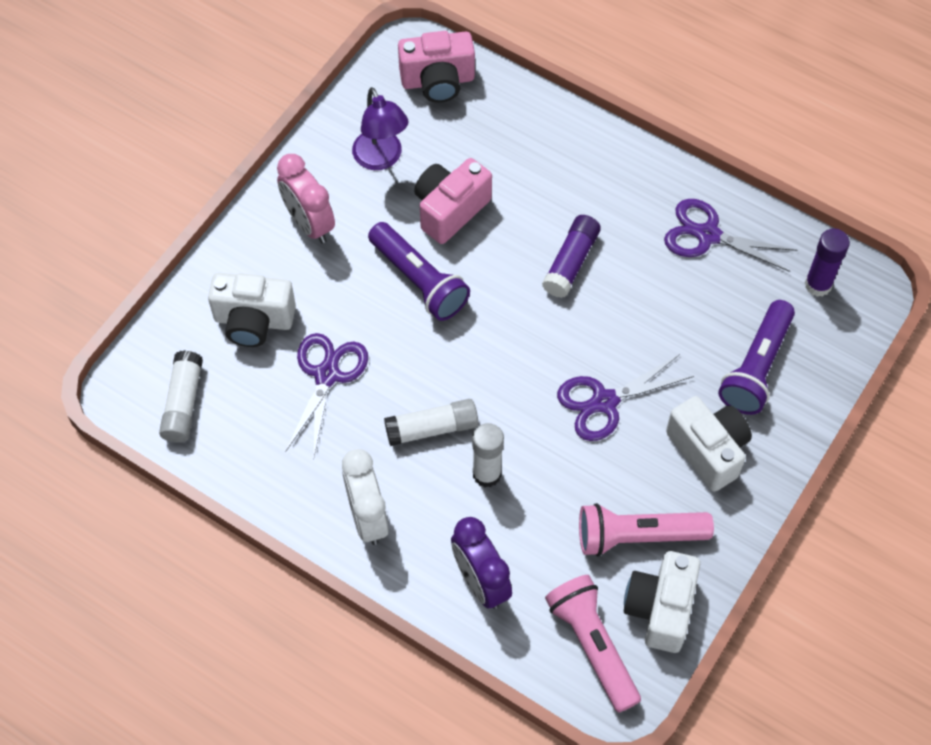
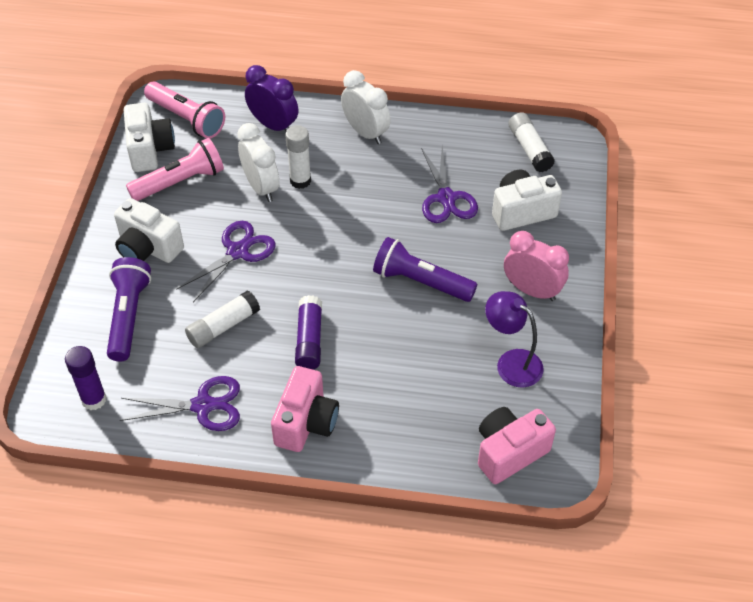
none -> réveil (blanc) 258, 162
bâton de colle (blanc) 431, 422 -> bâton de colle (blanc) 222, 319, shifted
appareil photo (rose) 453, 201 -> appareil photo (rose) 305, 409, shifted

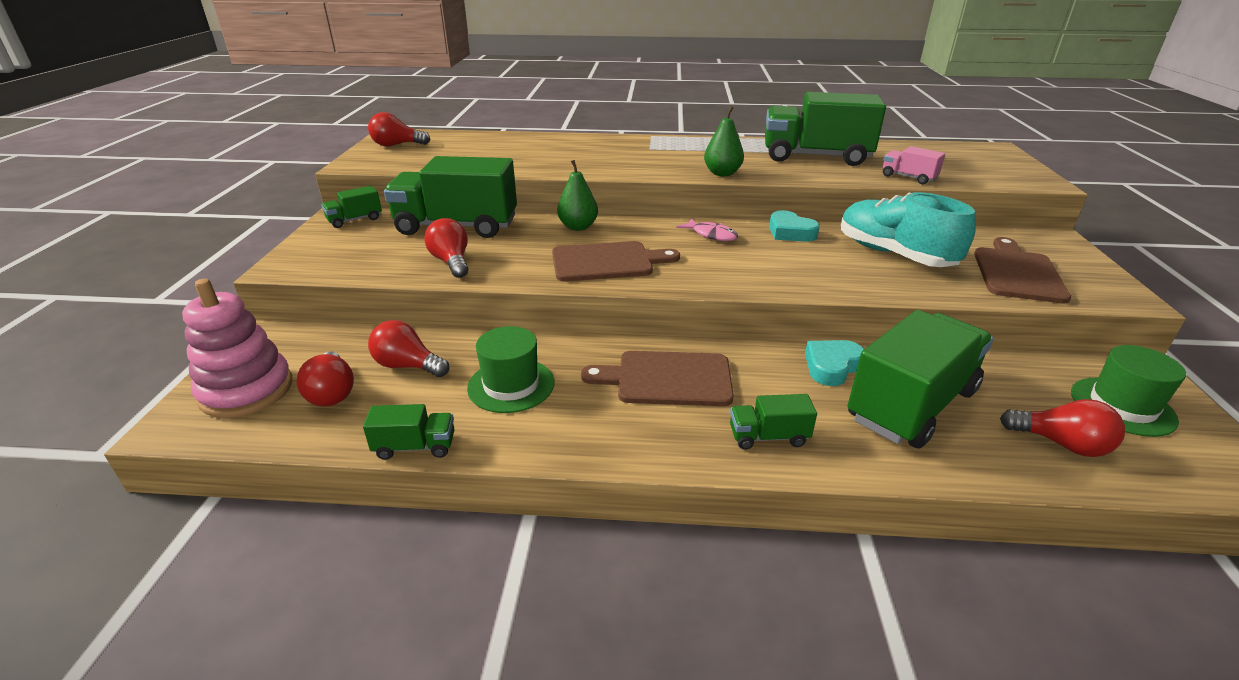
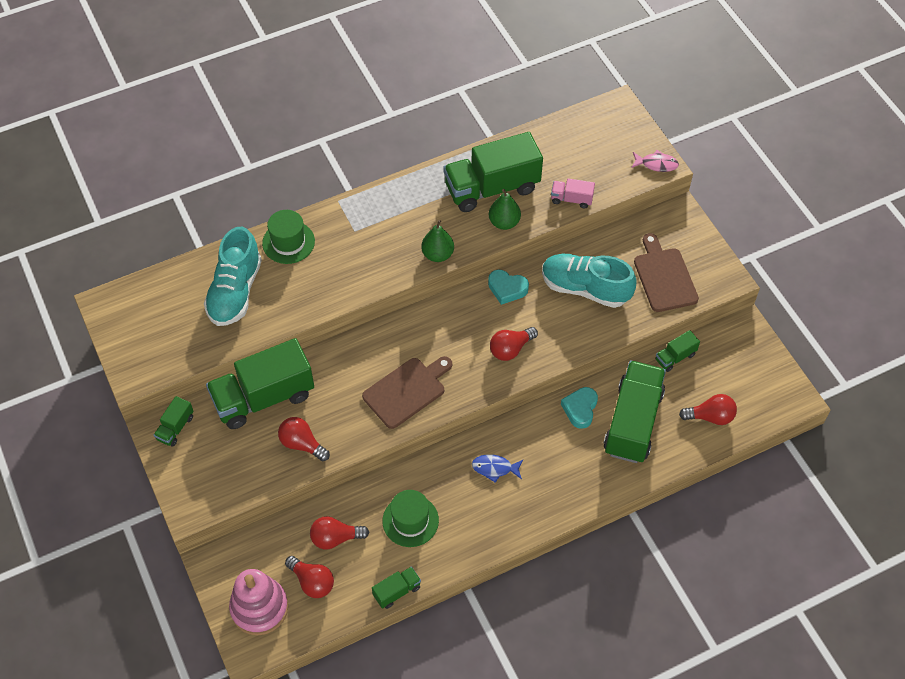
none -> chaussure (turquoise) 233, 276
ampoule (rouge) 399, 129 -> ampoule (rouge) 514, 344, shifted
poire (vert) 577, 195 -> poire (vert) 505, 209, shifted
poisson (rose) 707, 229 -> poisson (rose) 655, 161, shifted
camion (vert) 773, 422 -> camion (vert) 677, 351, shifted
chapeau (vert) 1128, 391 -> chapeau (vert) 288, 237, shifted
planche à découper (marron) 657, 378 -> poisson (bleu) 498, 468

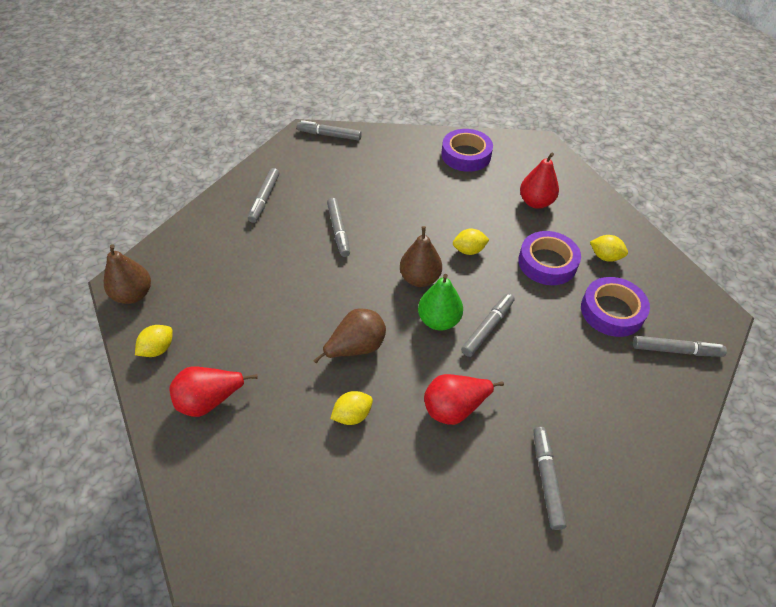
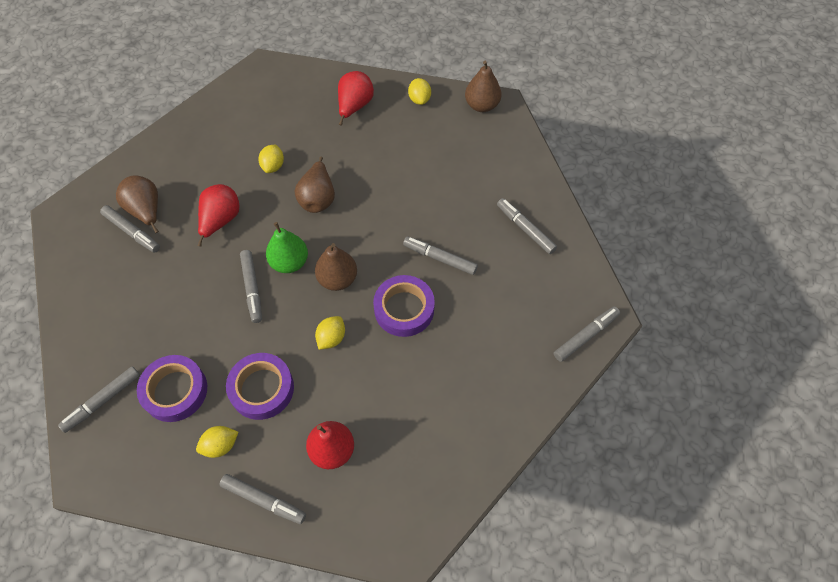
none -> poire (marron) 137, 204
none -> feutre (gris) 262, 499
ruban adhésif (violet) 467, 150 -> ruban adhésif (violet) 404, 306, shifted

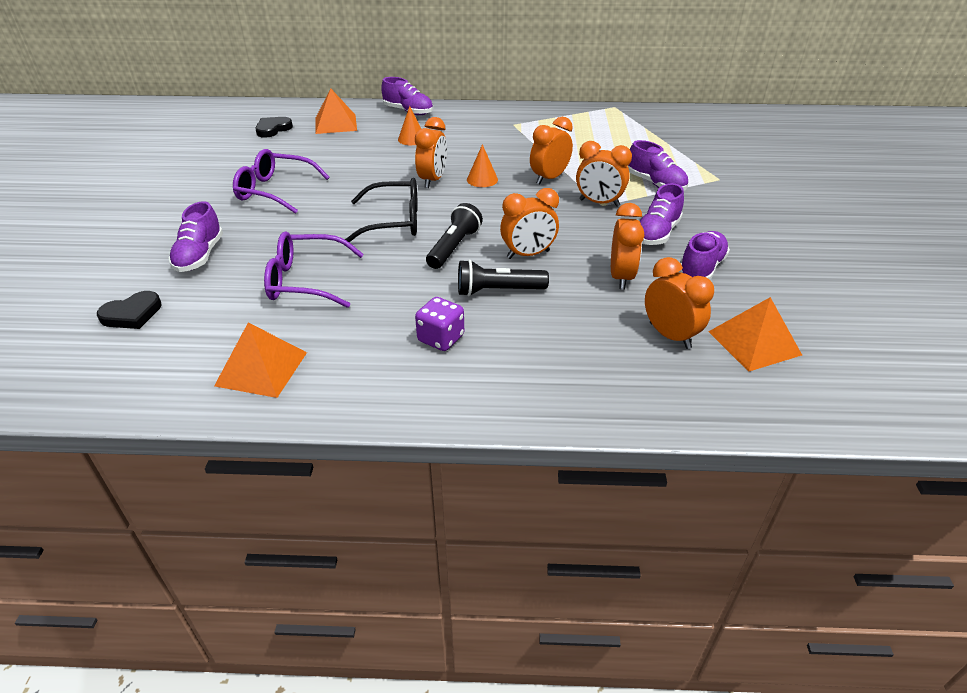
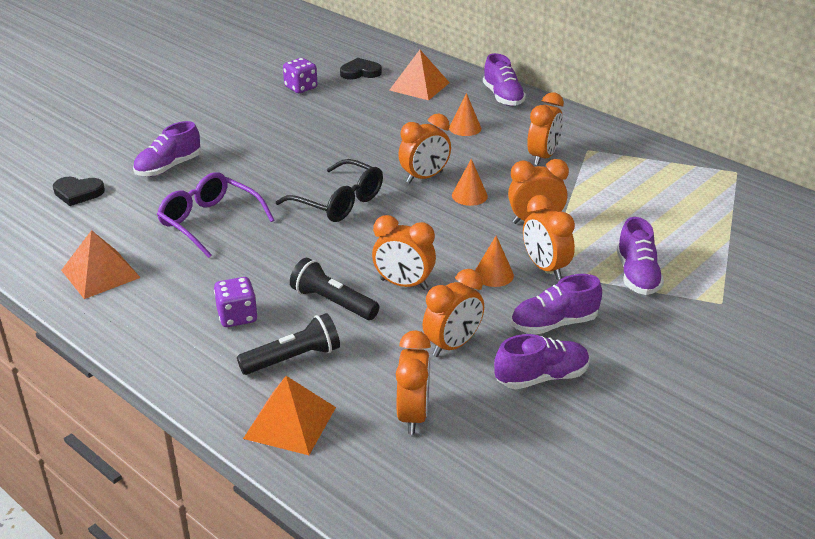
lunettes (violet) 281, 181 -> none
none -> dé (violet) 300, 75
none -> cône (orange) 494, 261
none -> réveil (orange) 545, 129
lampe de poche (noir) 454, 236 -> lampe de poche (noir) 288, 344, shifted
pyramide (orange) 755, 334 -> pyramide (orange) 289, 415, shifted

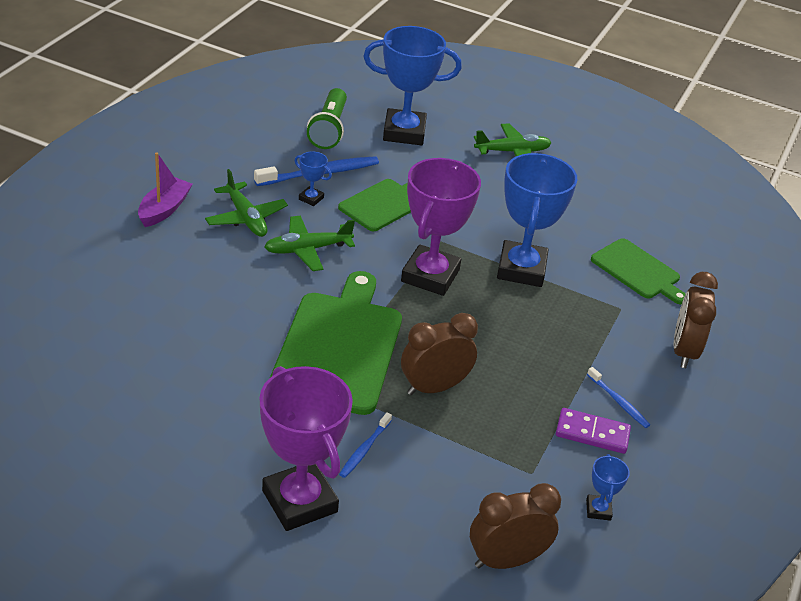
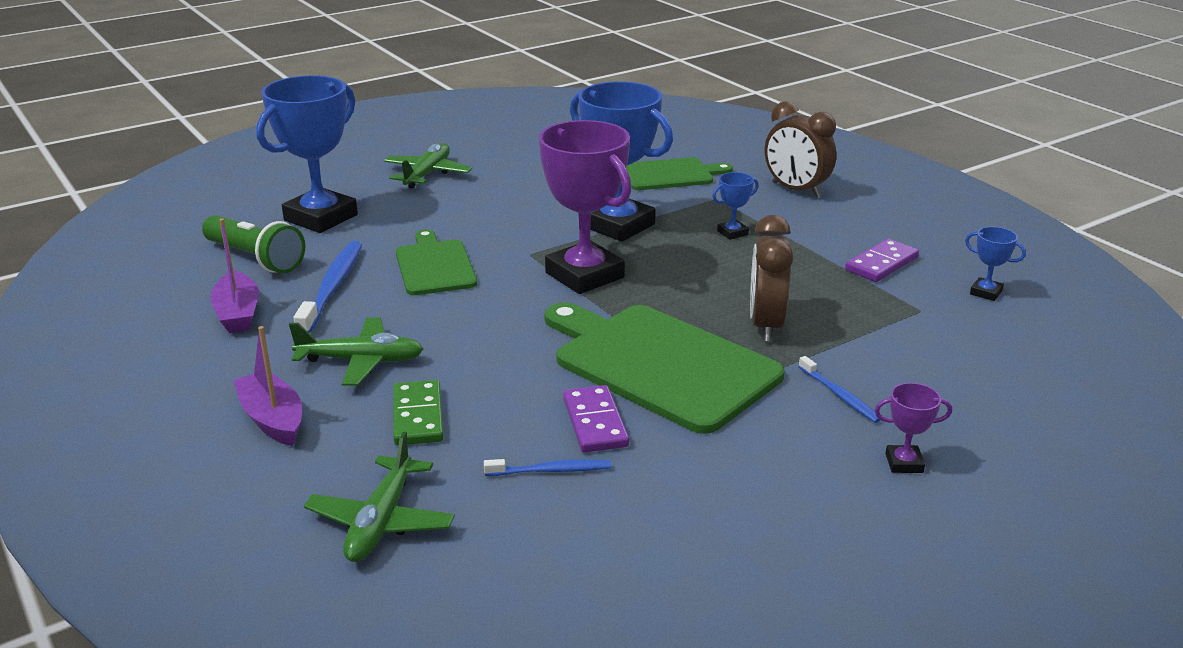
réveil (marron) 515, 526 -> none
none -> bateau (violet) 234, 276
none -> domino (vert) 418, 412
none -> domino (violet) 596, 418
avion (vert) 309, 243 -> avion (vert) 379, 496, shifted
trophée (bleu) 313, 178 -> trophée (bleu) 735, 206, shifted
brosse à dents (bleu) 618, 397 -> brosse à dents (bleu) 547, 467, shifted
trophée (violet) 306, 448 -> trophée (violet) 913, 428, x0.43

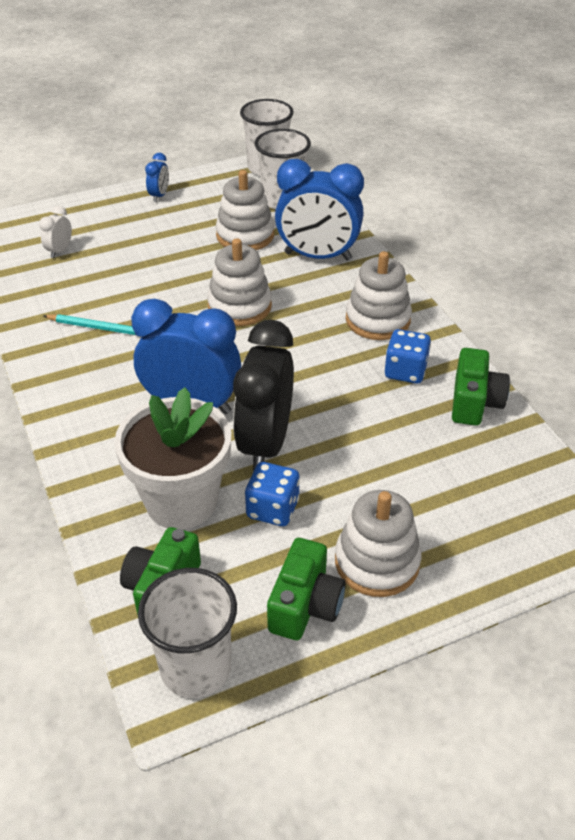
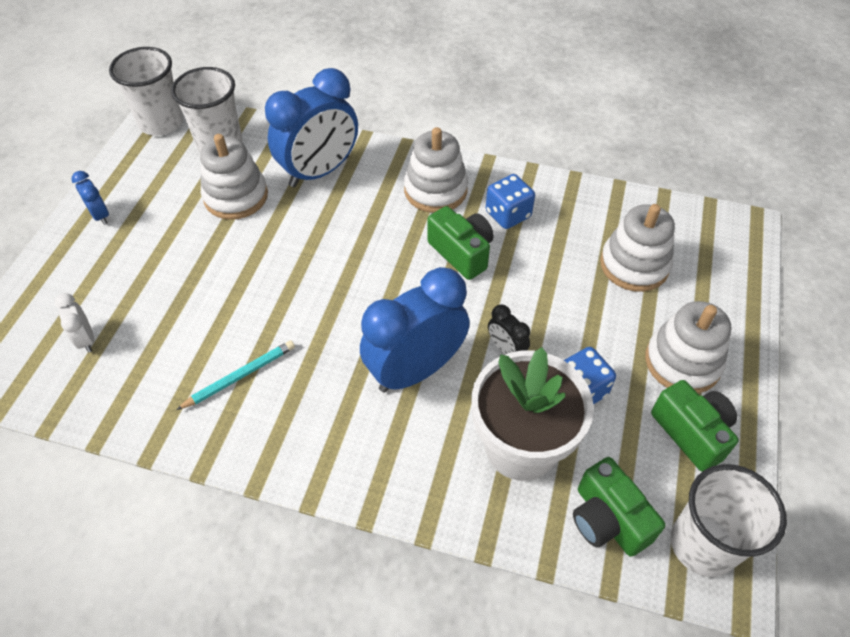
jouet à empiler (blanc) 239, 282 -> jouet à empiler (blanc) 637, 248, shifted
appareil photo (vert) 481, 387 -> appareil photo (vert) 460, 243, shifted
réveil (noir) 263, 395 -> réveil (noir) 509, 329, x0.44

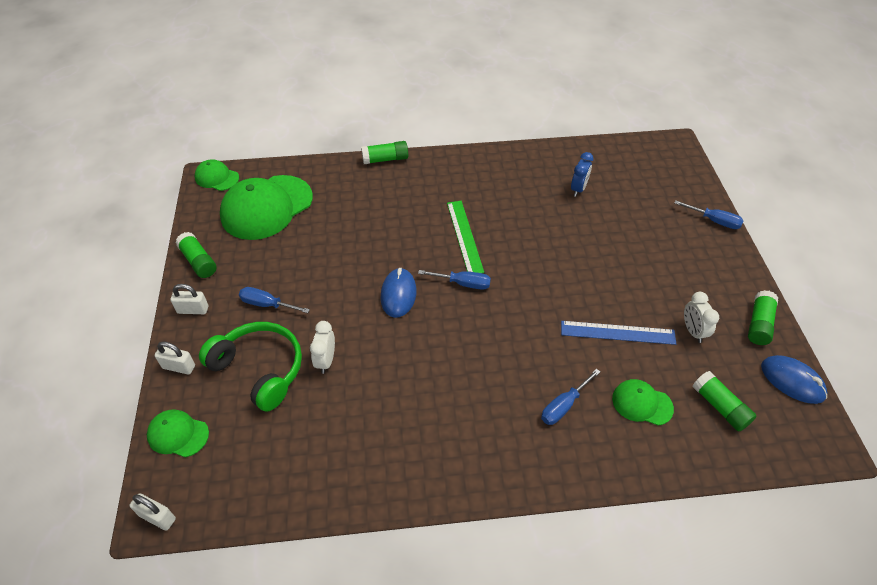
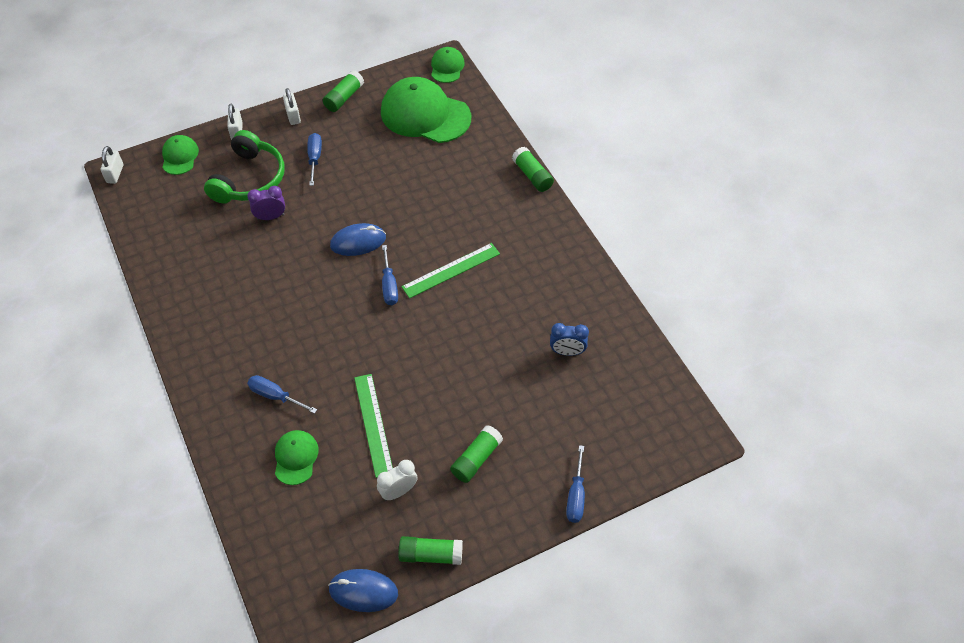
bâton de colle (vert) 724, 401 -> bâton de colle (vert) 476, 454, shifted
réveil (blanc) 322, 347 -> réveil (violet) 266, 203
règle (bleu) 618, 333 -> règle (vert) 373, 426
souris (bleu) 794, 379 -> souris (bleu) 363, 590, 75 degrees clockwise

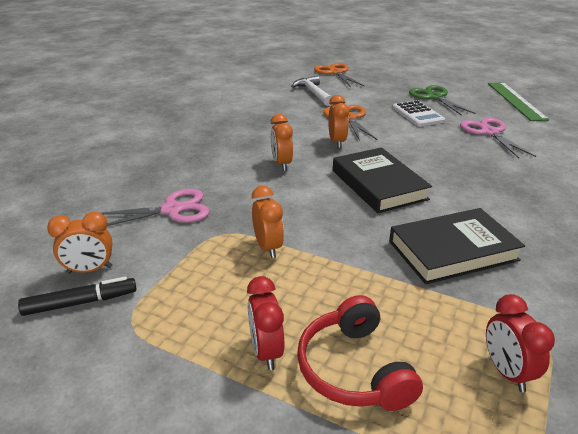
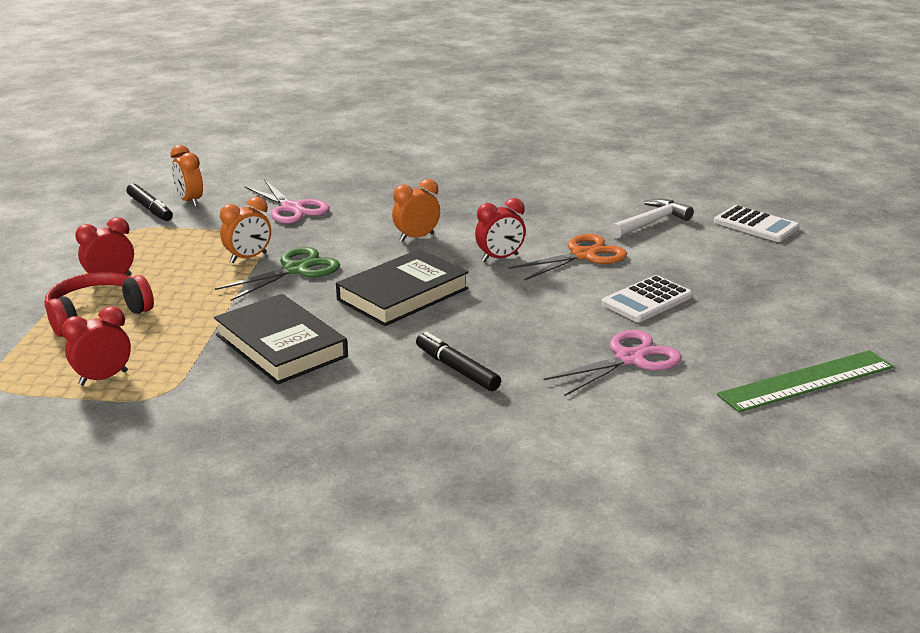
none -> feutre (noir) 458, 361
ciseaux (vert) 442, 100 -> ciseaux (vert) 277, 274, shifted
ciseaux (orange) 339, 75 -> calculatrice (blanc) 756, 223
réveil (orange) 338, 121 -> réveil (rouge) 500, 230

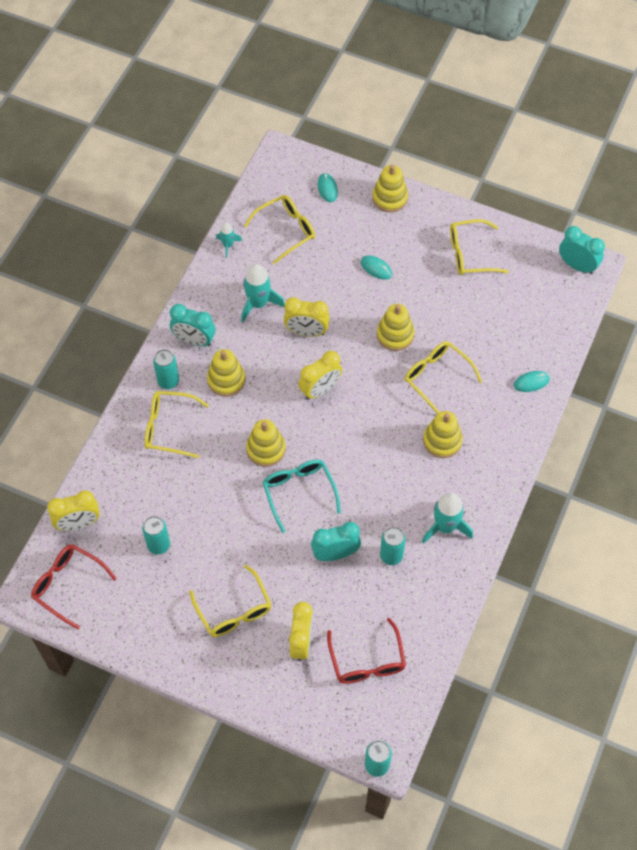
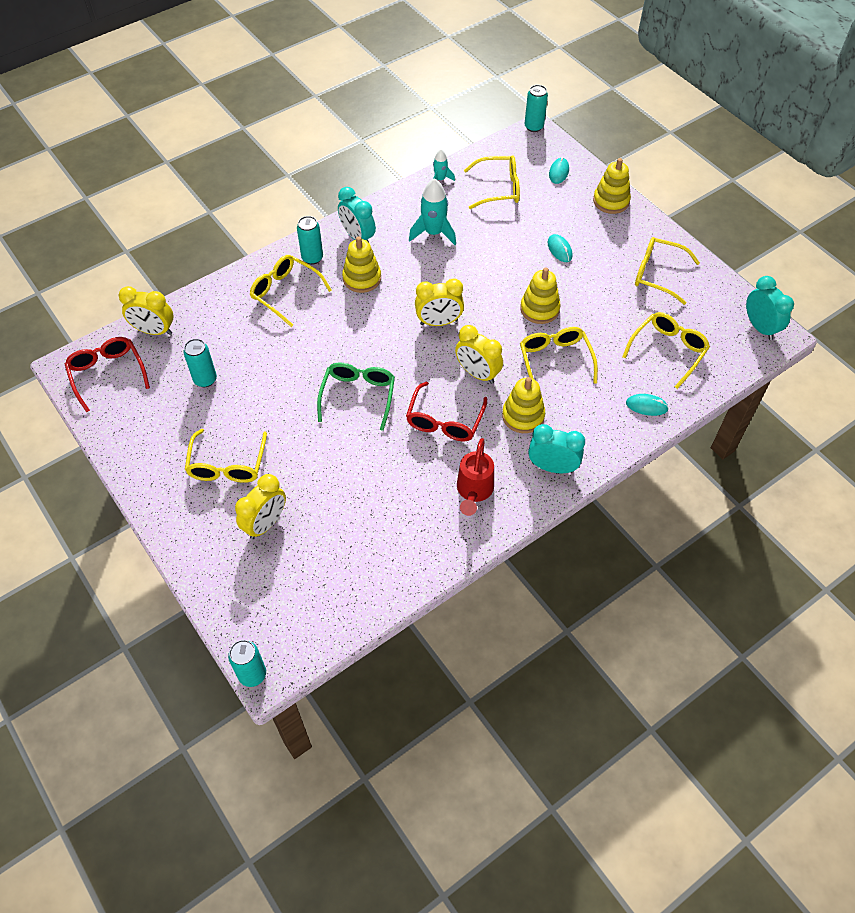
jouet à empiler (jaune) 266, 443 -> none
none -> lunettes (jaune) 666, 350
réveil (jaune) 307, 317 -> réveil (jaune) 479, 354, shifted
réveil (turquoise) 336, 541 -> réveil (turquoise) 556, 448, shifted
lunettes (rouge) 366, 651 -> lunettes (rouge) 446, 411, shifted
canette (turquoise) 393, 546 -> canette (turquoise) 536, 108, shifted
fusée (turquoise) 447, 518 -> arrosoir (rouge) 475, 477
lunettes (turquoise) 302, 496 -> lunettes (vert) 356, 397

